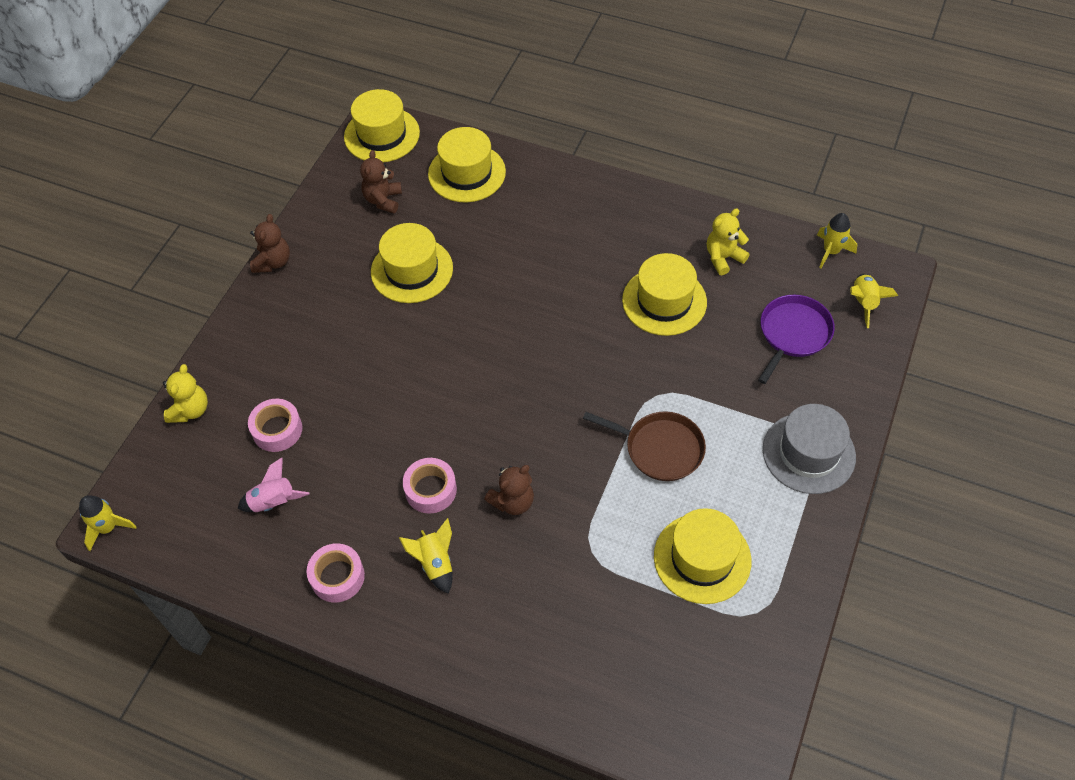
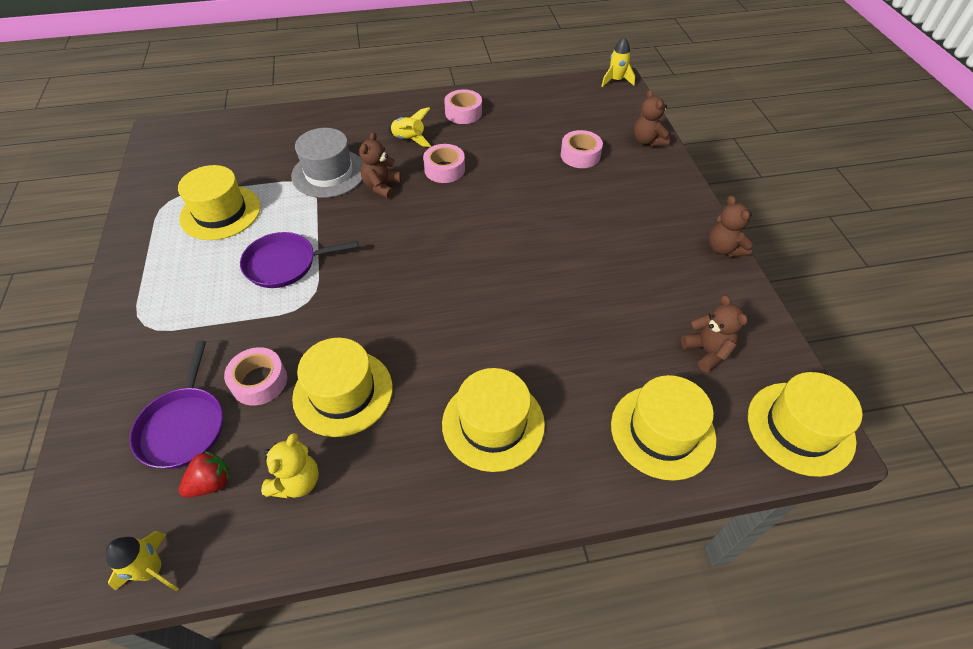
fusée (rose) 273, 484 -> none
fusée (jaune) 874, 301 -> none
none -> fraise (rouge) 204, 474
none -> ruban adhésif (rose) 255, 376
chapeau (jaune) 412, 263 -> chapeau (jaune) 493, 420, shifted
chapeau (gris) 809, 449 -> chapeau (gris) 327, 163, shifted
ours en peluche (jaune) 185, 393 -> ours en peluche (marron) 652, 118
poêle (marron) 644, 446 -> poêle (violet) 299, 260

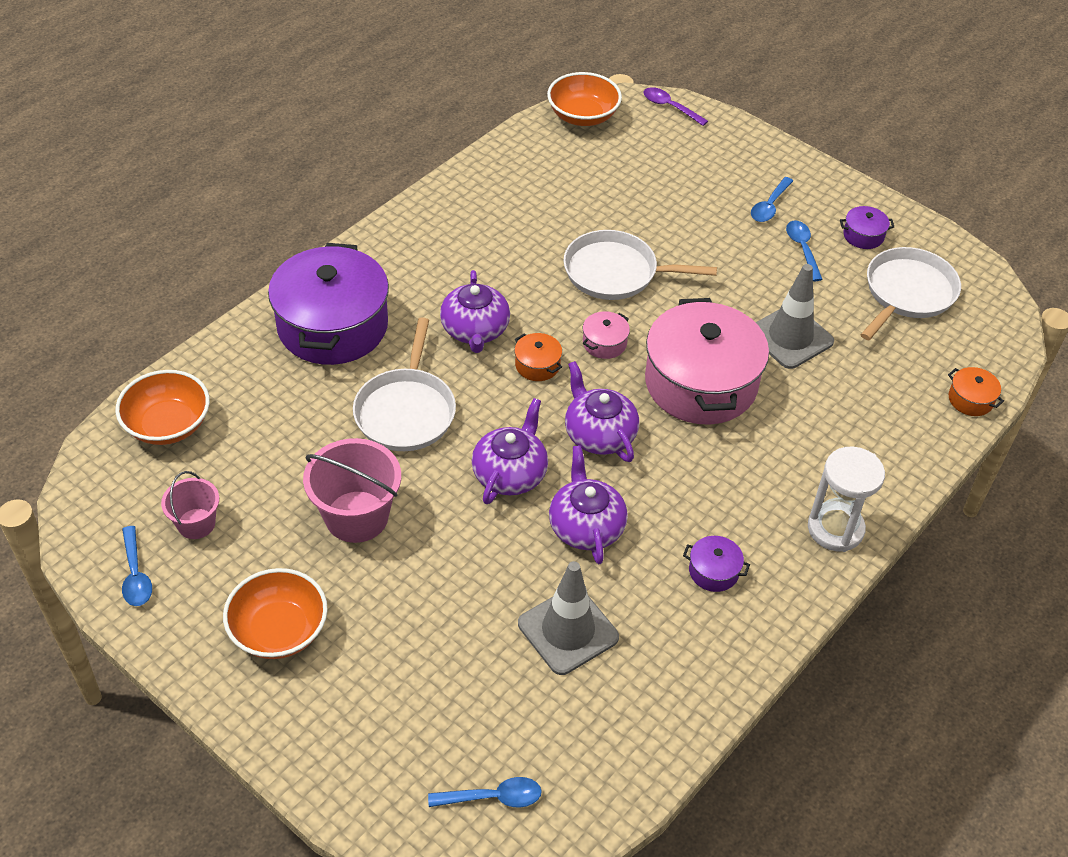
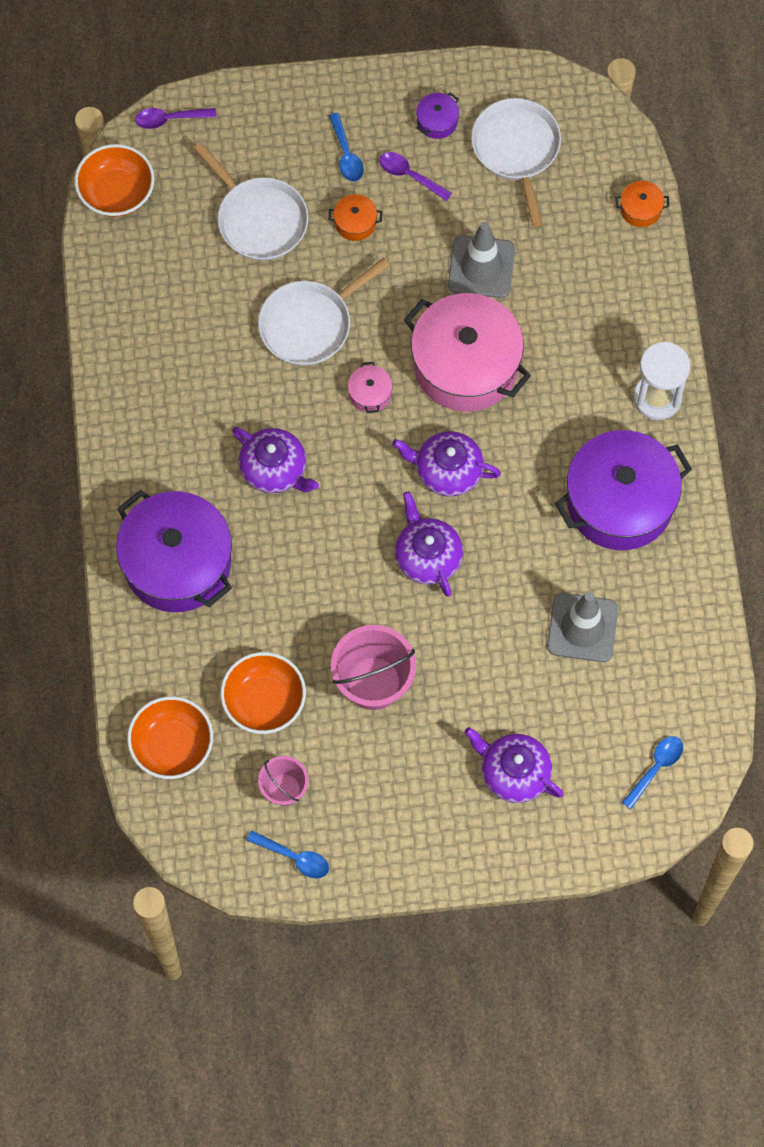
bol (orange) 275, 613 -> bol (orange) 263, 693, shifted
poêle (blanc) 404, 384 -> poêle (blanc) 251, 201, shifted
marmite (orange) 538, 357 -> marmite (orange) 355, 217, shifted
théière (violet) 588, 504 -> théière (violet) 514, 765, shifted
cuillère (bleu) 804, 251 -> cuillère (violet) 415, 176
marmite (violet) 716, 564 -> marmite (violet) 623, 490, x2.49

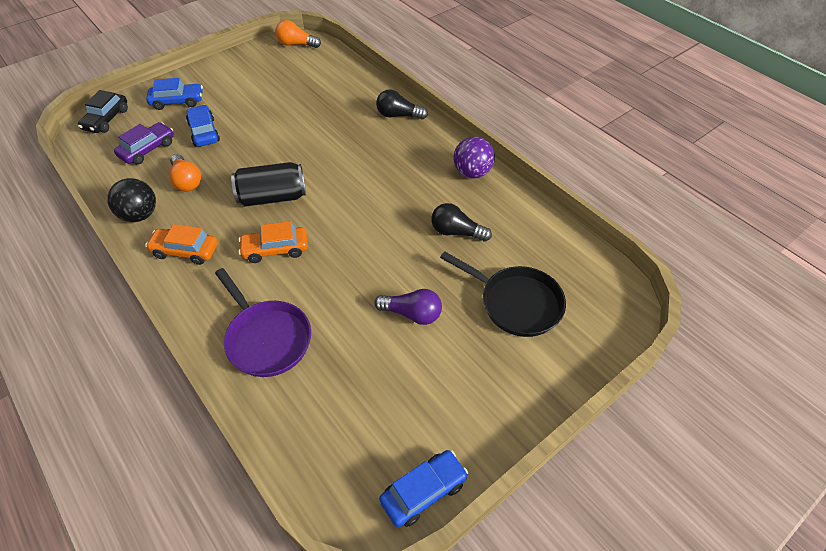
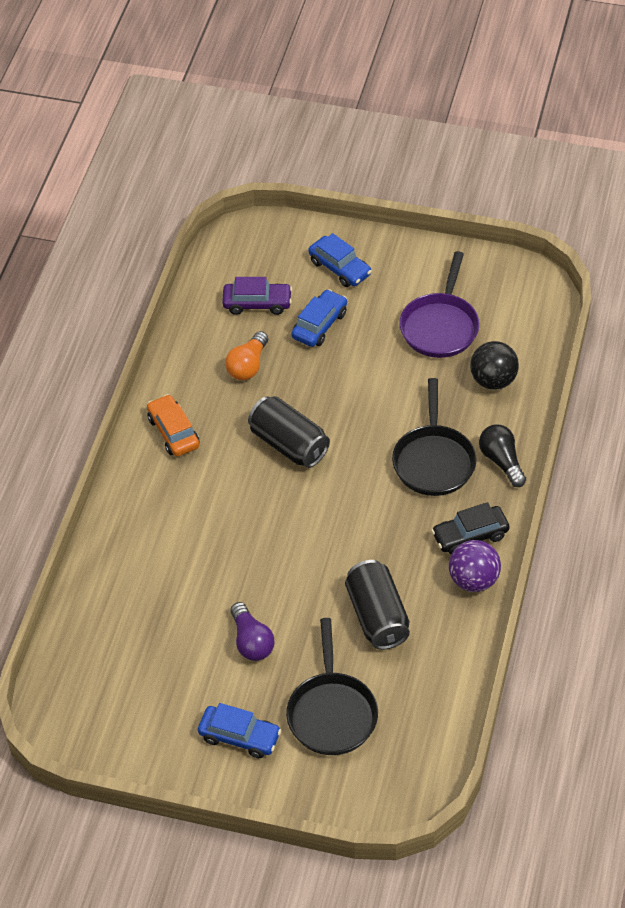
voiture (orange) 273, 242 -> none
ampoule (orange) 298, 34 -> none
none -> poêle (noir) 434, 437
voiture (noir) 103, 111 -> voiture (noir) 470, 528, shifted
balle (noir) 131, 200 -> balle (noir) 494, 365, shifted
poêle (violet) 263, 322 -> poêle (violet) 439, 304, shifted
voiture (bleu) 423, 488 -> voiture (bleu) 239, 730, shifted
ampoule (noir) 461, 222 -> canette (noir) 377, 605

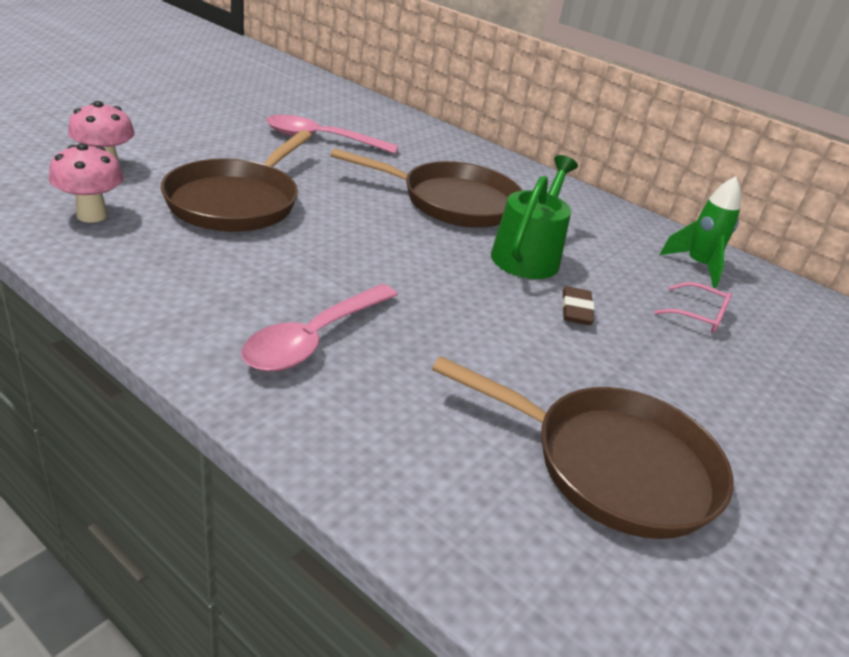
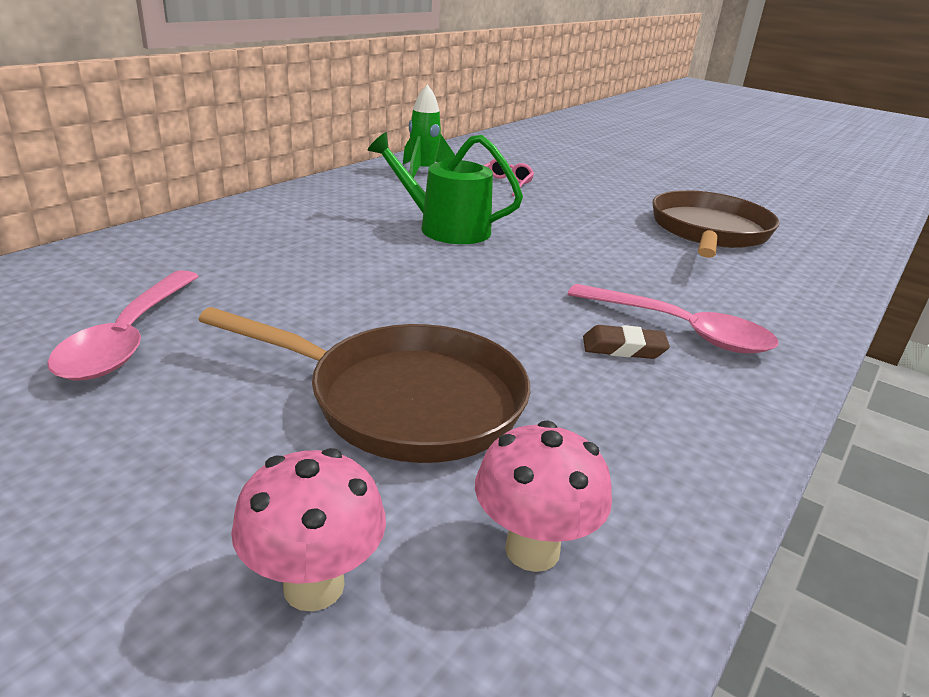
poêle (marron) 427, 188 -> none
gomme (marron) 578, 305 -> gomme (marron) 626, 342, shifted

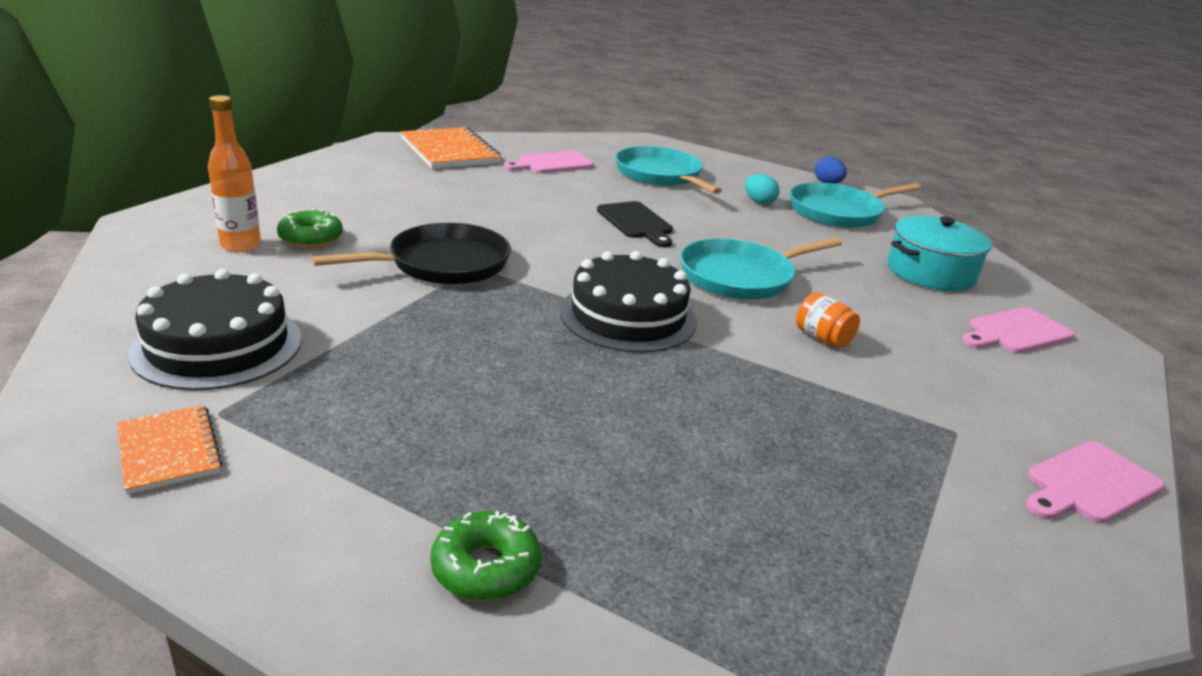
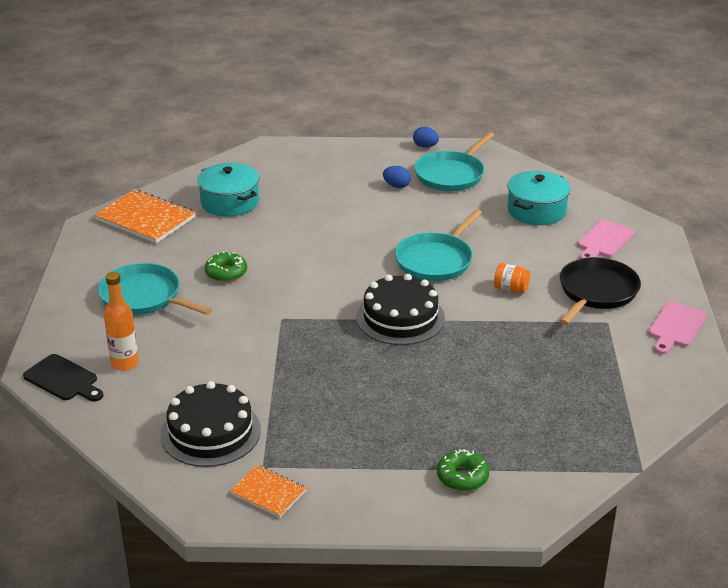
beignet (vert) 310, 228 -> beignet (vert) 226, 266, shifted
poêle (noir) 411, 254 -> poêle (noir) 600, 291, shifted
planche à découper (noir) 635, 224 -> planche à découper (noir) 63, 377, shifted
poêle (turquoise) 668, 170 -> poêle (turquoise) 155, 289, shifted
planche à découper (rose) 549, 161 -> marmite (turquoise) 228, 190
œuf (turquoise) 762, 189 -> œuf (bleu) 397, 177

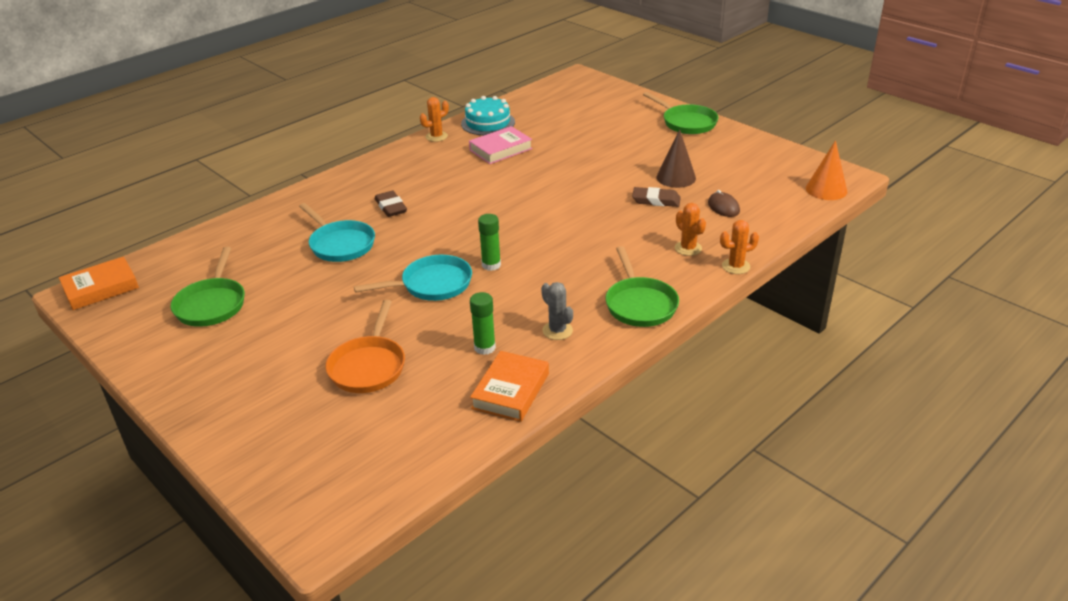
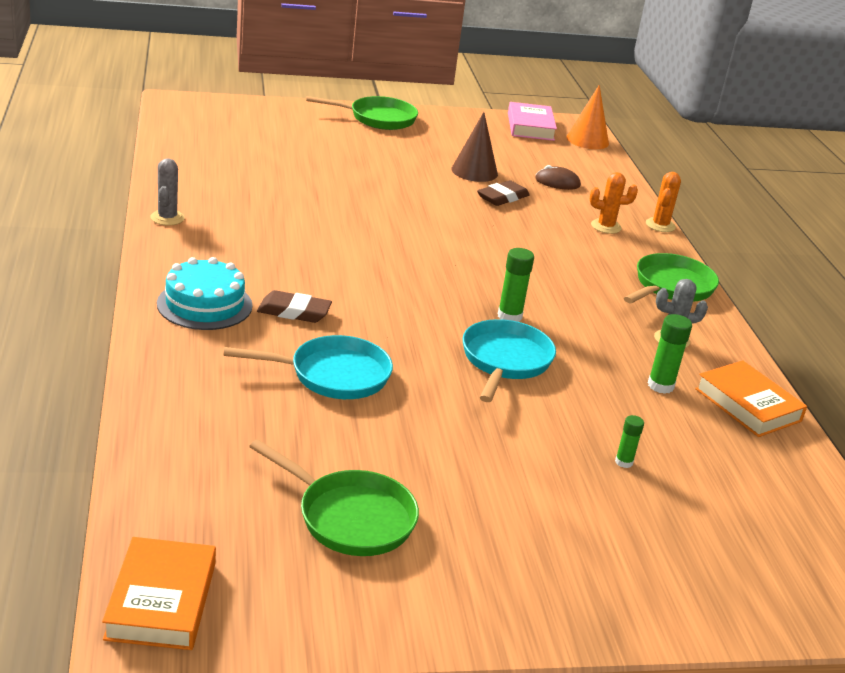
gâteau (turquoise) 488, 115 -> gâteau (turquoise) 205, 293, shifted
livre (rose) 501, 145 -> livre (rose) 532, 121, shifted
poêle (orange) 365, 346 -> bâton de colle (vert) 629, 441
cactus (orange) 434, 119 -> cactus (gris) 167, 192
poêle (vert) 642, 286 -> poêle (vert) 671, 278, 75 degrees counterclockwise

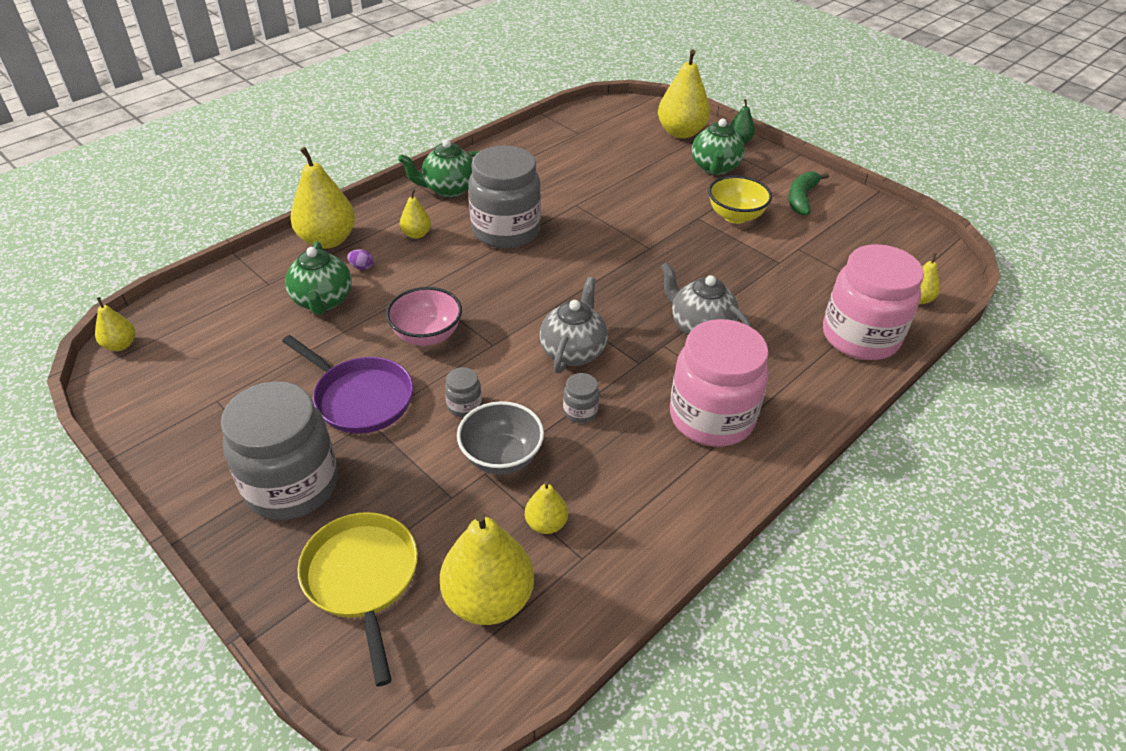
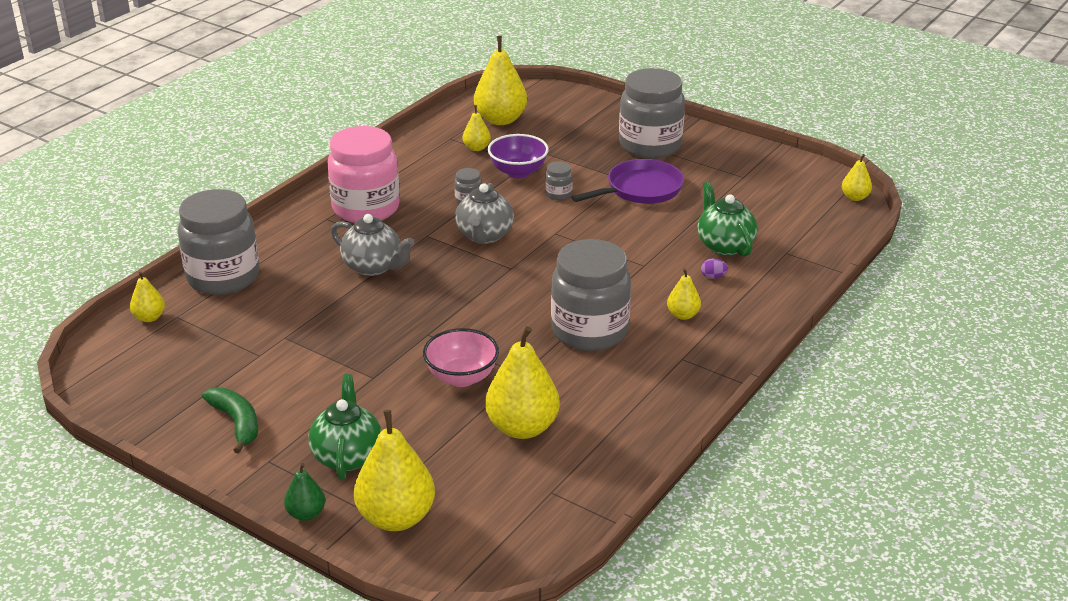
poêle (jaune) 358, 599 -> none
théière (vert) 438, 168 -> none
bol (jaune) 740, 200 -> none
poire (jaune) 322, 198 -> poire (jaune) 522, 382, shifted
bol (rose) 424, 316 -> bol (rose) 461, 357, shifted
bol (gris) 500, 438 -> bol (violet) 518, 156
bocal (rose) 873, 302 -> bocal (gris) 219, 242
poêle (violet) 347, 384 -> poêle (violet) 627, 181, 120 degrees clockwise
banane (vert) 808, 193 -> banane (vert) 230, 420, 45 degrees counterclockwise

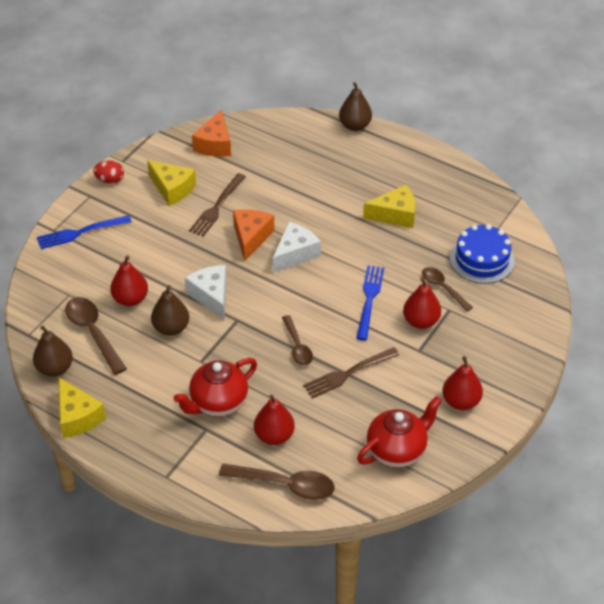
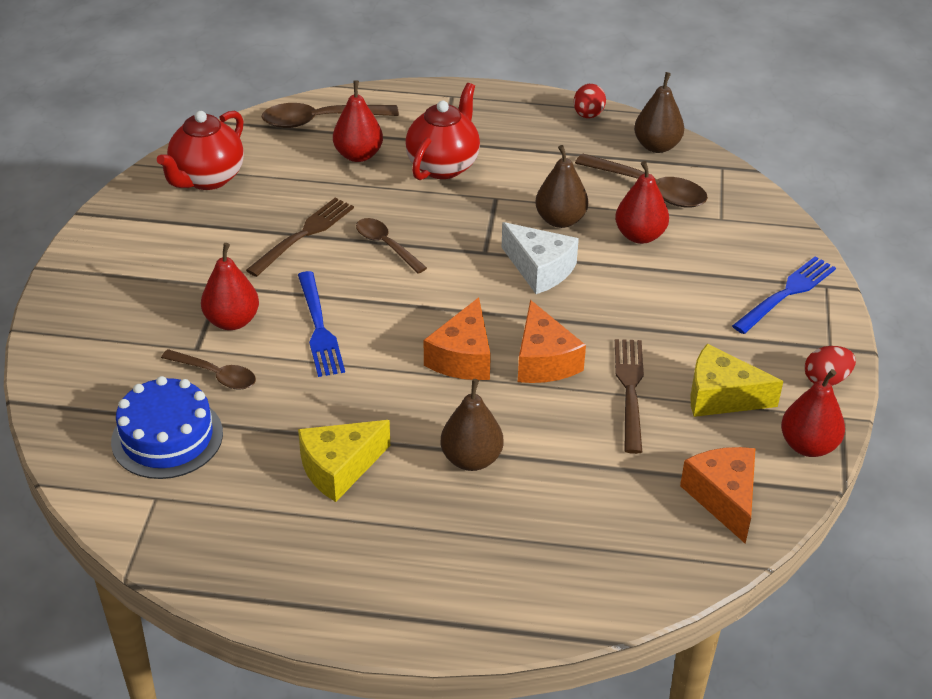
poire (marron) 355, 106 -> poire (marron) 472, 425, shifted
poire (rouge) 463, 383 -> poire (rouge) 813, 413, shifted
fromage (jaune) 82, 408 -> œuf (rouge) 590, 101
fromage (blanc) 297, 247 -> fromage (orange) 457, 338

